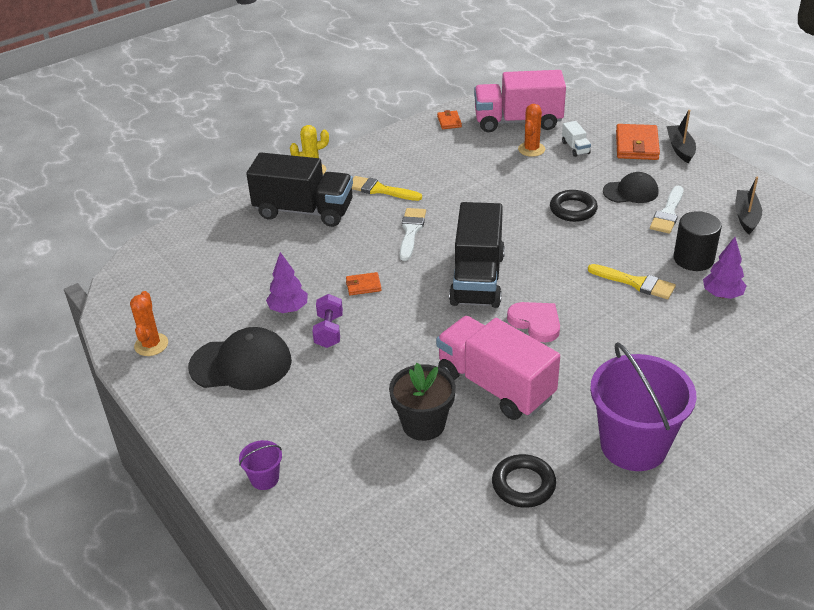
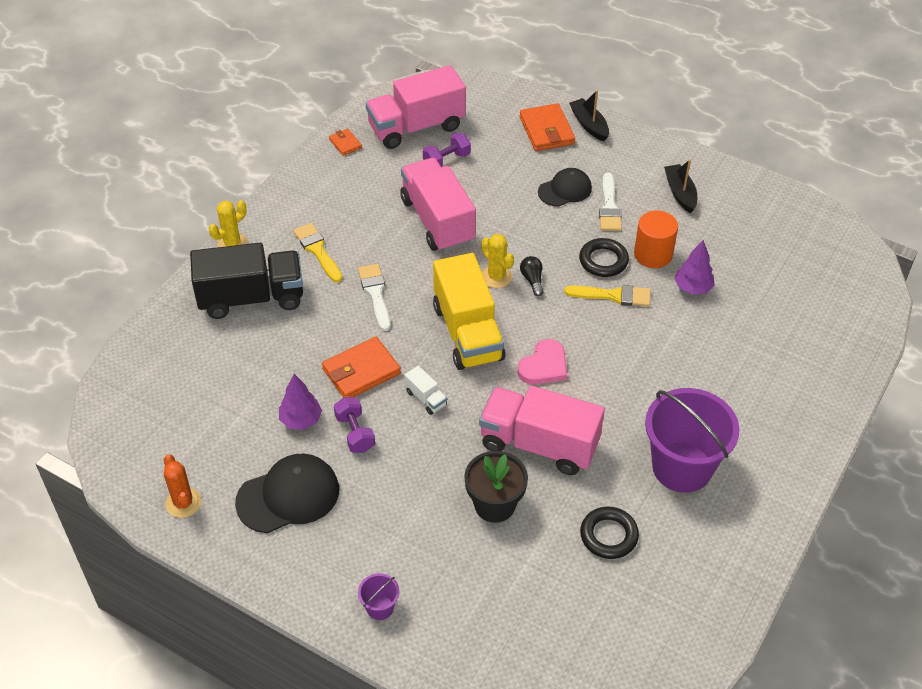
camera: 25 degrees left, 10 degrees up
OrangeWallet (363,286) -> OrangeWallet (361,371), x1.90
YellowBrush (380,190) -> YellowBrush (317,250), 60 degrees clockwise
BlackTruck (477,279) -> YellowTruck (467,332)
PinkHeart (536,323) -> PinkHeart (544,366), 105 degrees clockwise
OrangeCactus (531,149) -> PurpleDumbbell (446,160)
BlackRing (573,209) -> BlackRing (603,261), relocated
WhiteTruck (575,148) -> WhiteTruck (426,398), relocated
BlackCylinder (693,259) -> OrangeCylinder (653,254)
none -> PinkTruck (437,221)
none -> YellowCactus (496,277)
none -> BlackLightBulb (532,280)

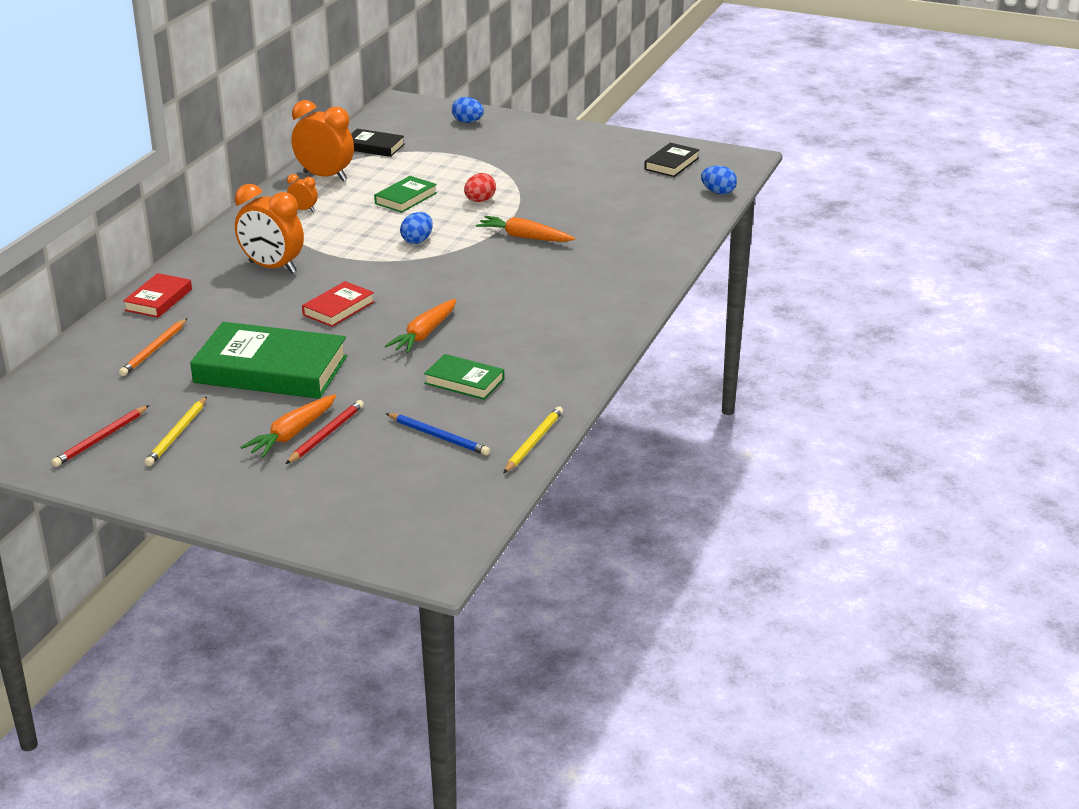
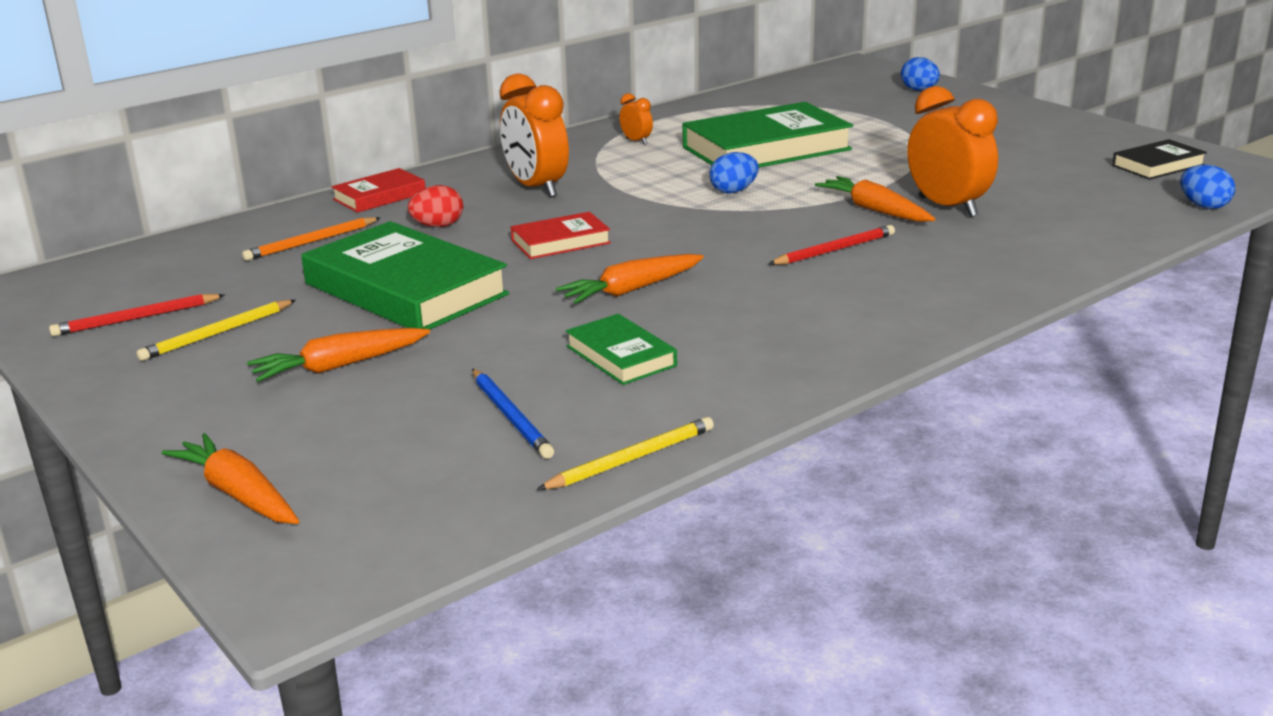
camera: 30 degrees right, 5 degrees down
RedPencil (326,434) -> RedPencil (834,250), relocated
OrangeClock (325,176) -> OrangeClock (947,207), relocated
BlackBook (374,147) -> none
GreenBook (406,198) -> GreenBook (766,148), x1.97
RedEgg (480,201) -> RedEgg (438,226), relocated
none -> OrangeCarrot (238,494)

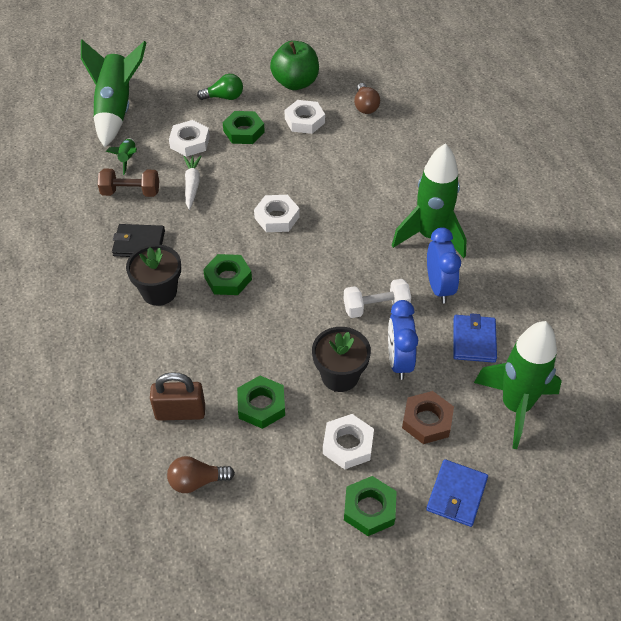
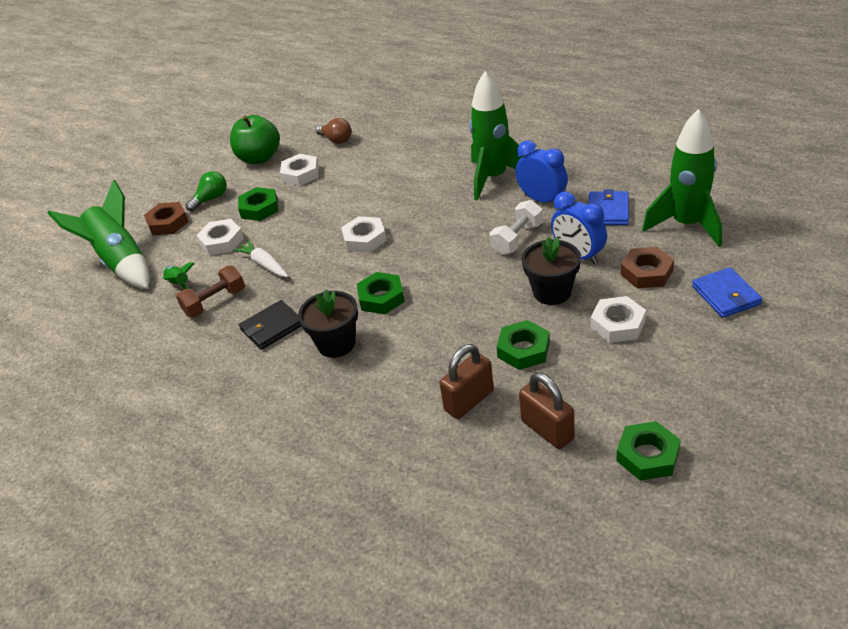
camera: 35 degrees left, 10 degrees down
BrownLightBulb (197,481) -> BrownPadlock (547,430)
GreenNut (369,509) -> GreenNut (647,455), relocated
BlueWallet (474,340) -> BlueWallet (608,211), 45 degrees clockwise
none -> BrownNut (168,223)

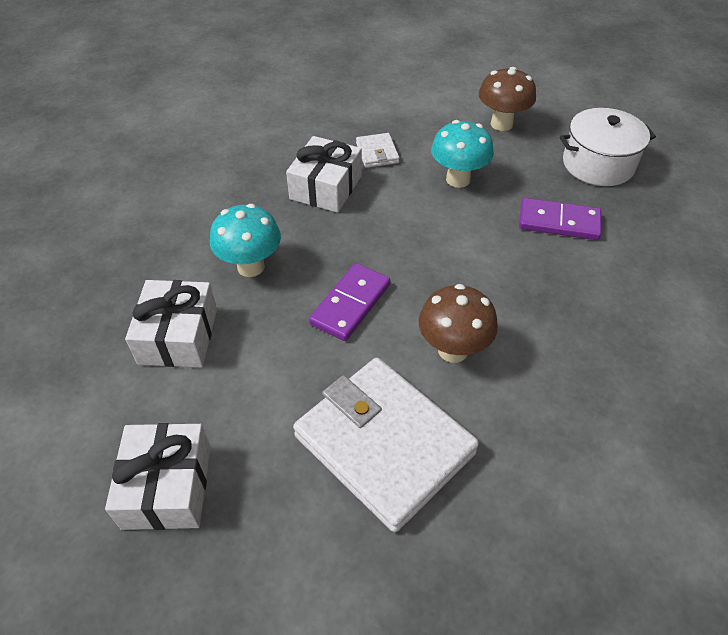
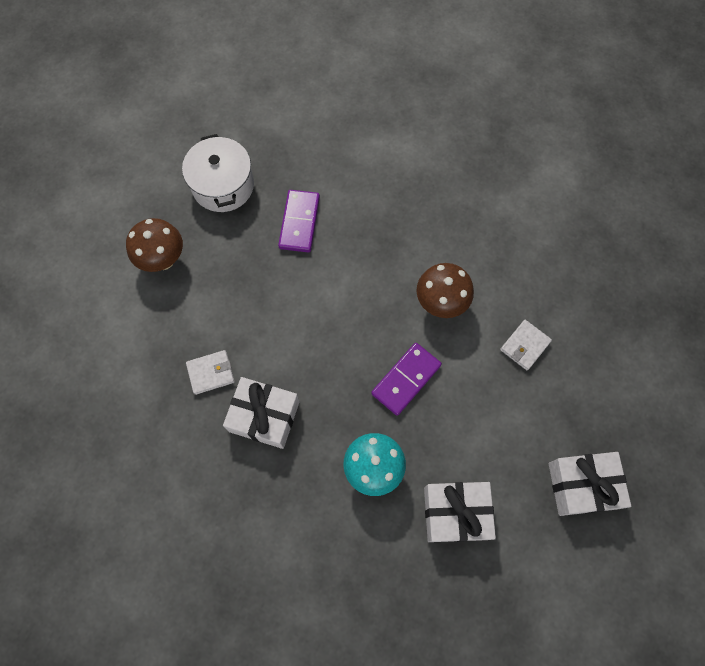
camera: 95 degrees left, 20 degrees up
WhiteWallet (384,444) -> WhiteWallet (524,346), x0.42
PurpleDomino (350,304) -> PurpleDomino (406,379), 75 degrees counterclockwise
TurquoiseMushroom (458,179) -> none

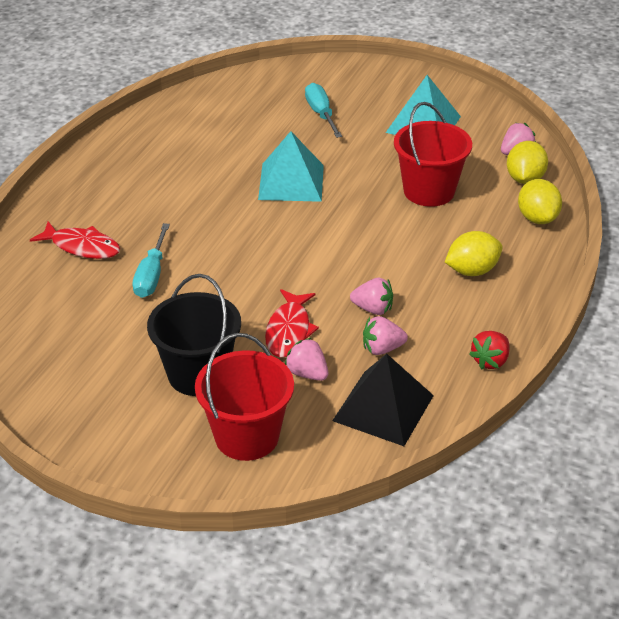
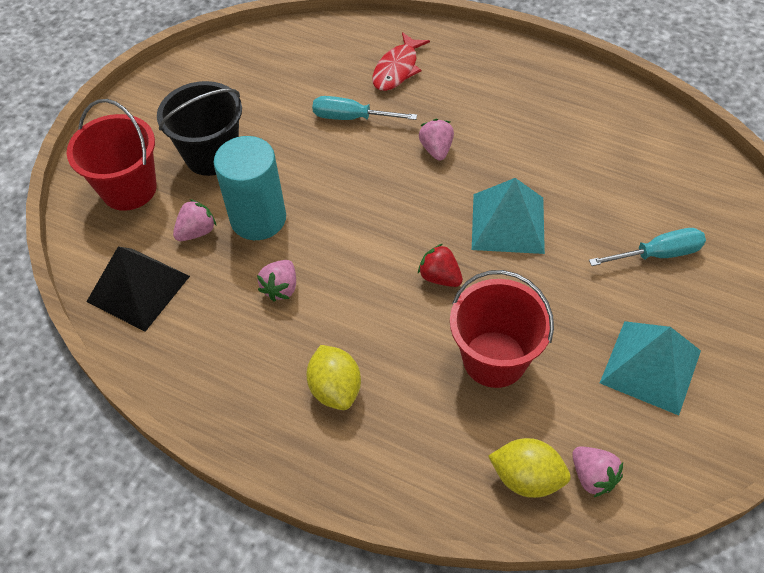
camera: 95 degrees right, 15 degrees up
RedFish (289,331) -> TurquoiseCylinder (258,219)
PinkStrawberry (382,349) -> PinkStrawberry (436,149), relocated
RedStrawberry (490,361) -> RedStrawberry (440,277), relocated
YellowLemon (537,218) -> none

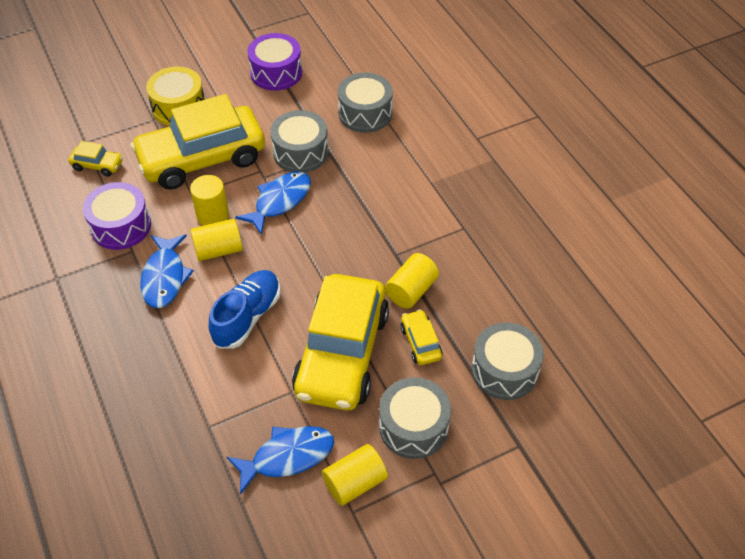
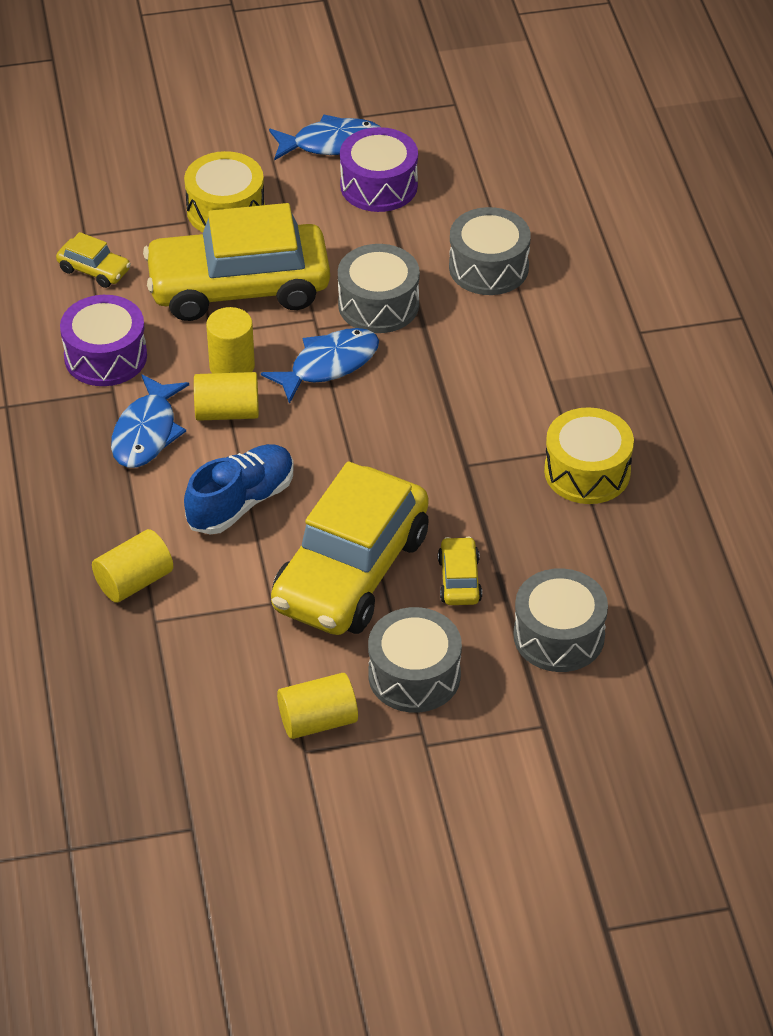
camera: 15 degrees right, 5 degrees down
BlueFish (287,456) -> BlueFish (332,143), relocated
YellowCylinder (411,290) -> YellowCylinder (134,581), relocated
none -> YellowDrum (587,472)

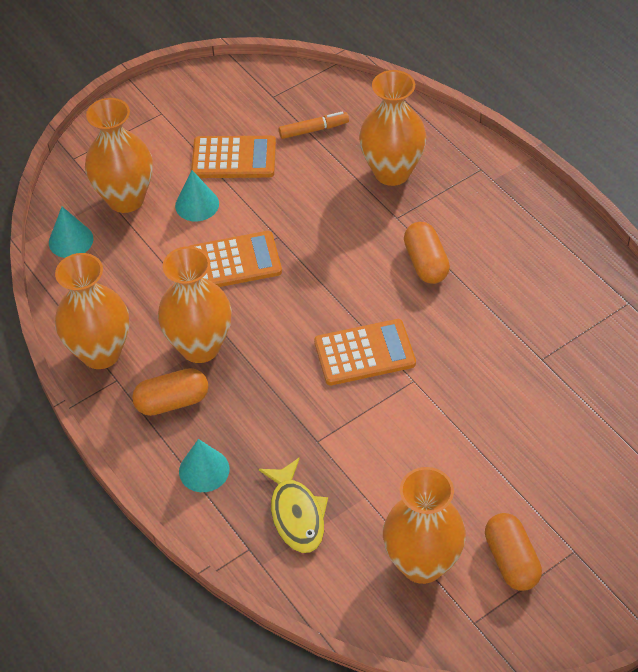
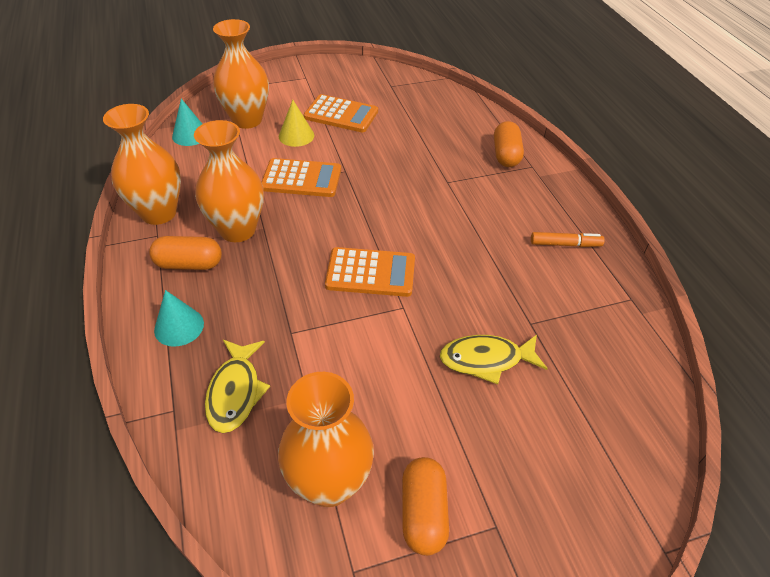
camera: 15 degrees right, 5 degrees down
TurquoiseCone (197,204) -> YellowCone (296,136)
OrangeMarker (313,130) -> OrangeMarker (565,244), relocated
OrangeVase (392,172) -> none
OrangeCapsule (426,263) -> OrangeCapsule (506,155), relocated
none -> YellowFish (486,360)

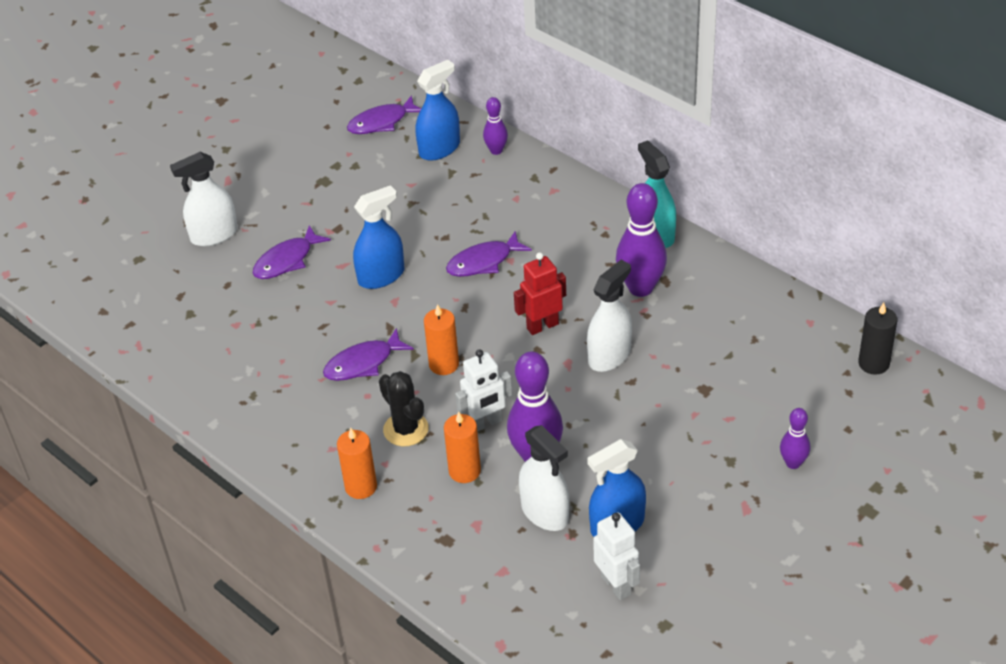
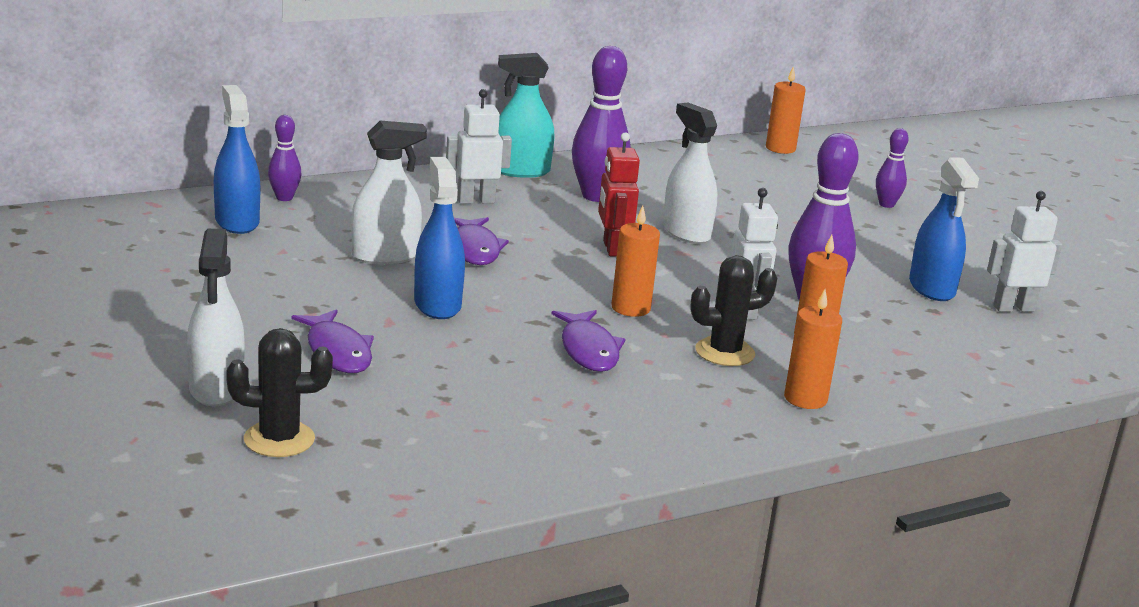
camera: 75 degrees left, 20 degrees down
PurpleFish (382,122) -> none
WhiteSprayBottle (545,512) -> WhiteSprayBottle (385,256), relocated
BlackCandle (873,363) -> OrangeCandle (780,148)
none -> BlackCactus (279,439)
none -> WhiteRobot (476,200)

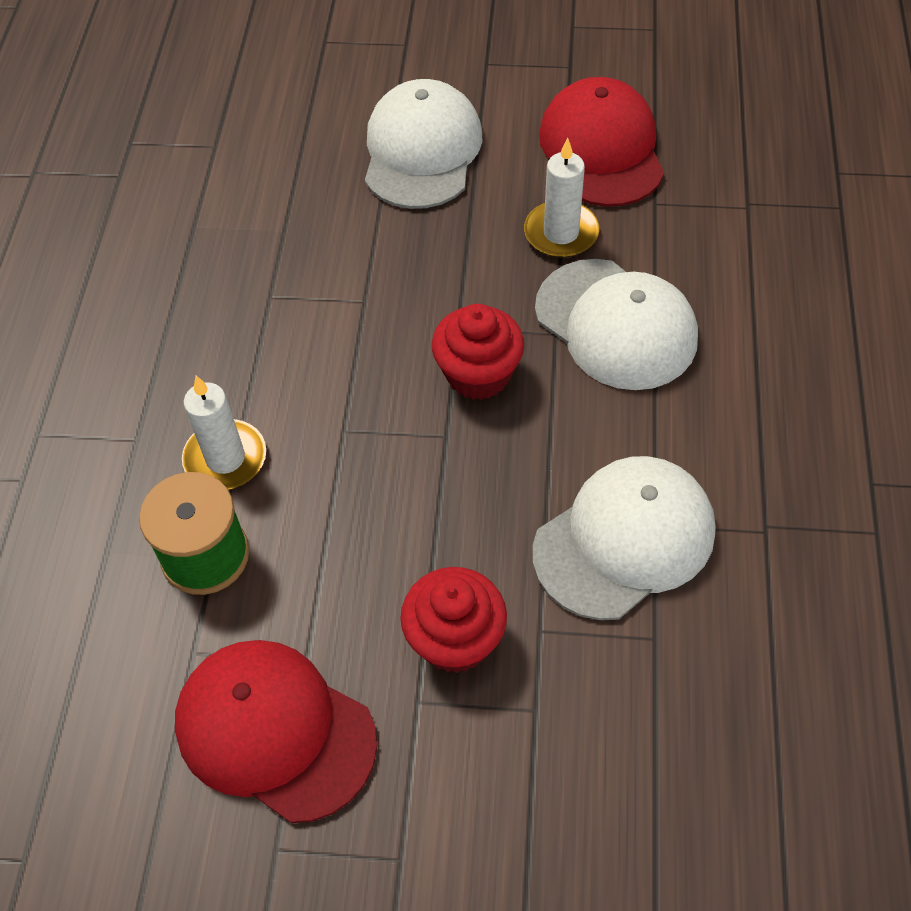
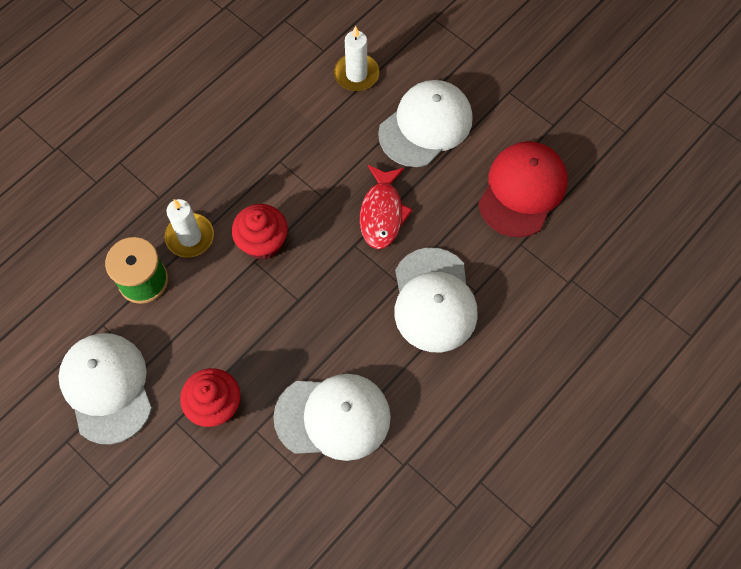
camera: 35 degrees right, 10 degrees up
RedCap (274,730) -> WhiteCap (106,387)
RedCupcake (478,374) -> RedCupcake (263,242), relocated
WhiteCandle (561,233) -> WhiteCandle (356,74), relocated
none -> RedFish (382,213)

